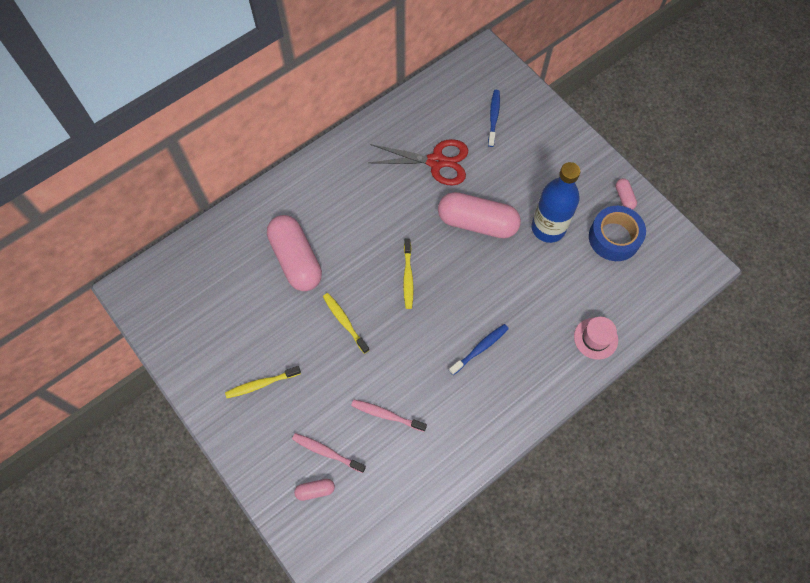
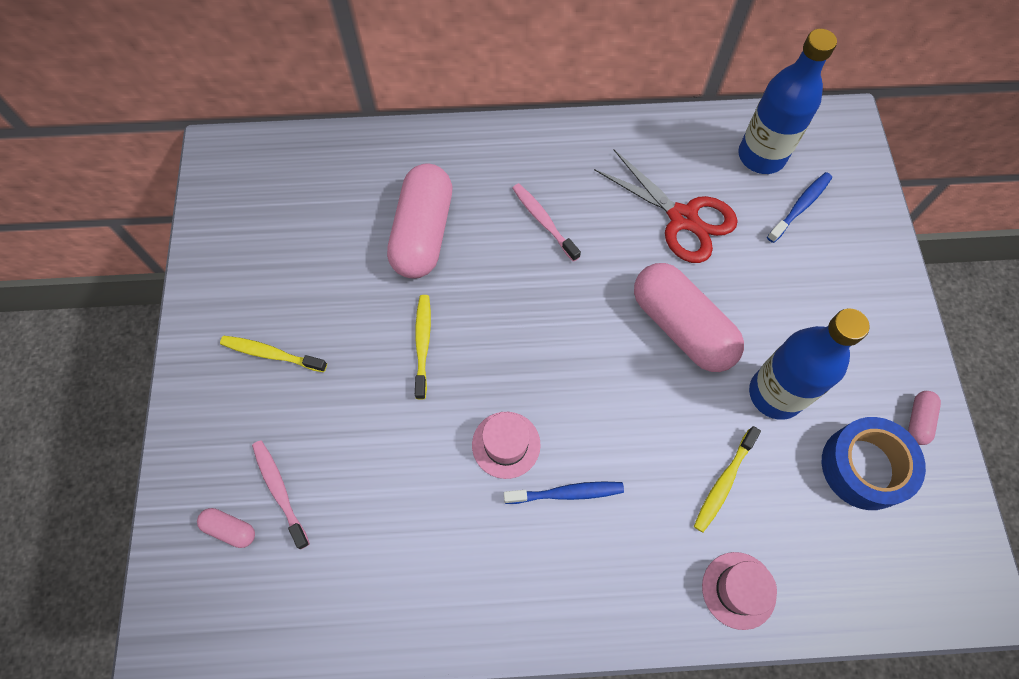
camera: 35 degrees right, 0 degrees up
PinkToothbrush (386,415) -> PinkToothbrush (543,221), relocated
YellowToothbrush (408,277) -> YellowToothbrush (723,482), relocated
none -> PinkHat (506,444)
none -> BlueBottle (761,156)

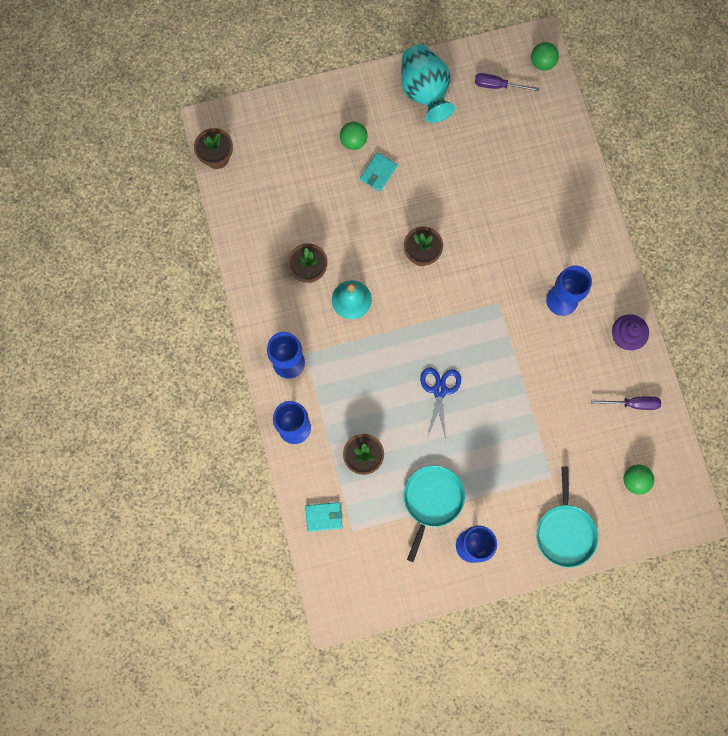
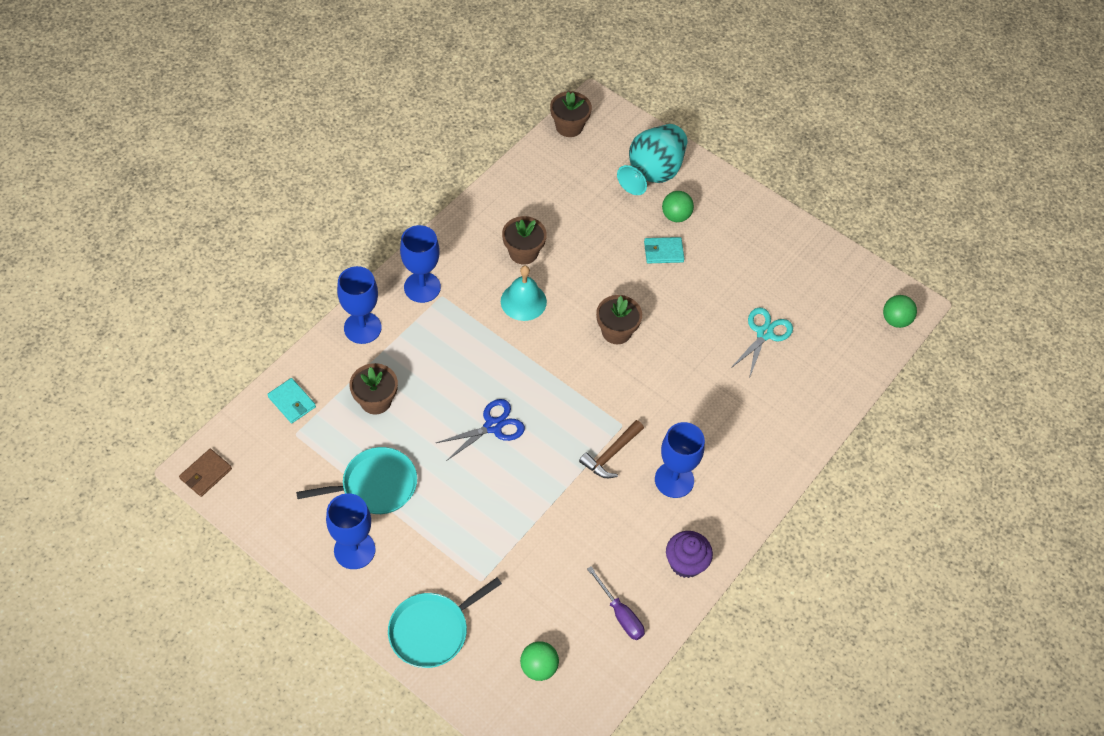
camera: 50 degrees right, 20 degrees down
TurquoiseVase (424,92) -> TurquoiseVase (652,174), relocated
PurpleScrewdriver (497,85) -> none
none -> BrownWallet (206,474)
none -> BrownHammer (611,454)
none -> TurquoiseScissors (764,333)

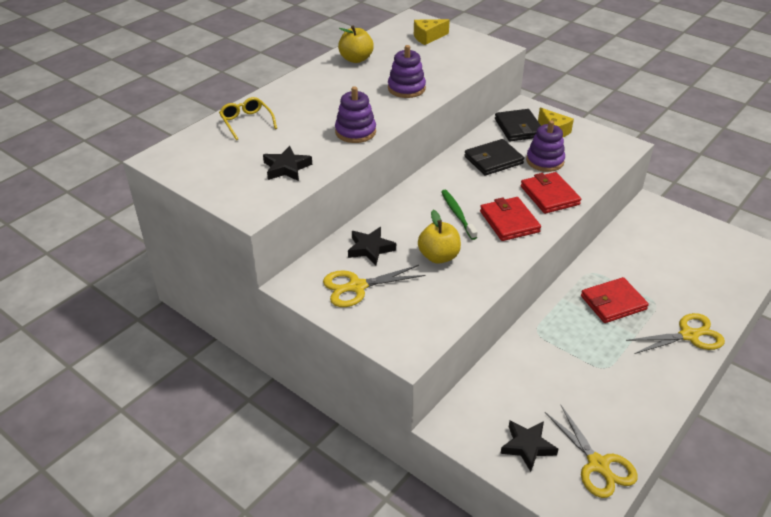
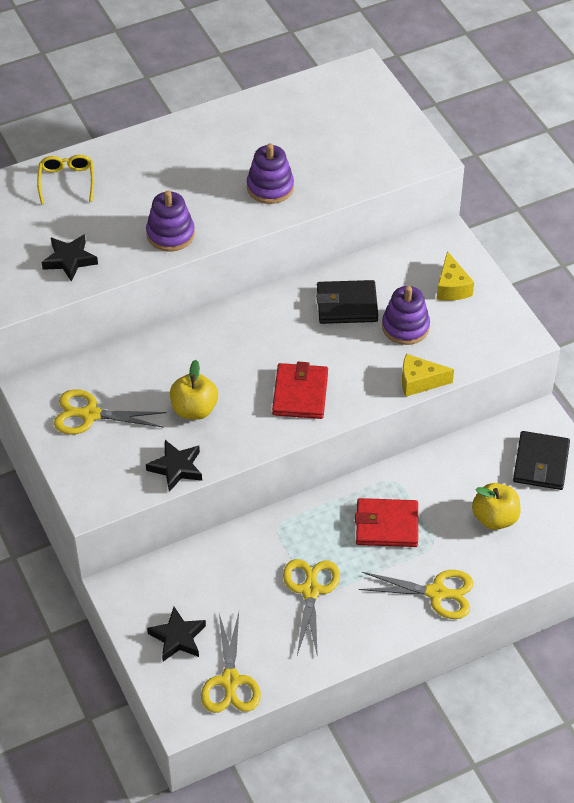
camera: 25 degrees right, 10 degrees up
YellowApple (356,59) -> YellowApple (494,518), relocated
BlackStar (370,249) -> BlackStar (176,468), relocated
YellowCheese (428,37) -> YellowCheese (419,382), relocated
GreenToothbrush (457,214) -> none
BlackWallet (518,128) -> BlackWallet (540,463), relocated
RedWallet (549,195) -> none
none -> YellowScissors (310,591)

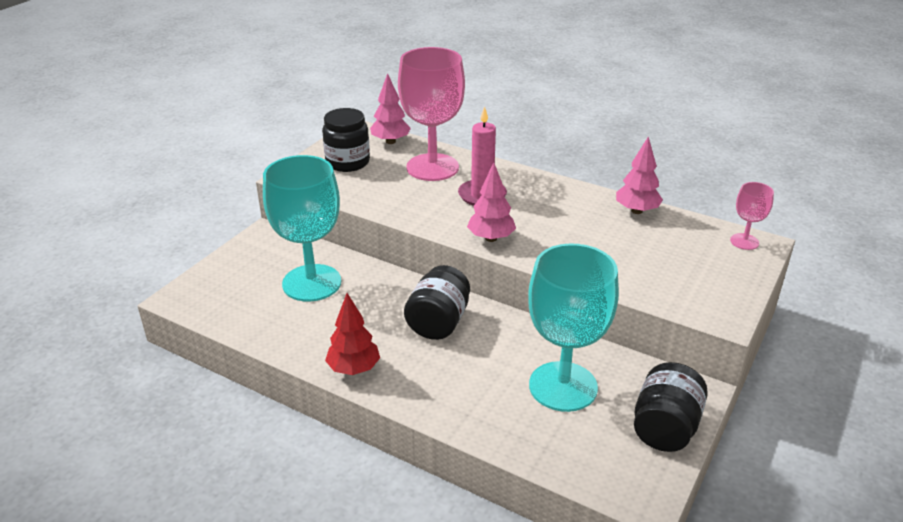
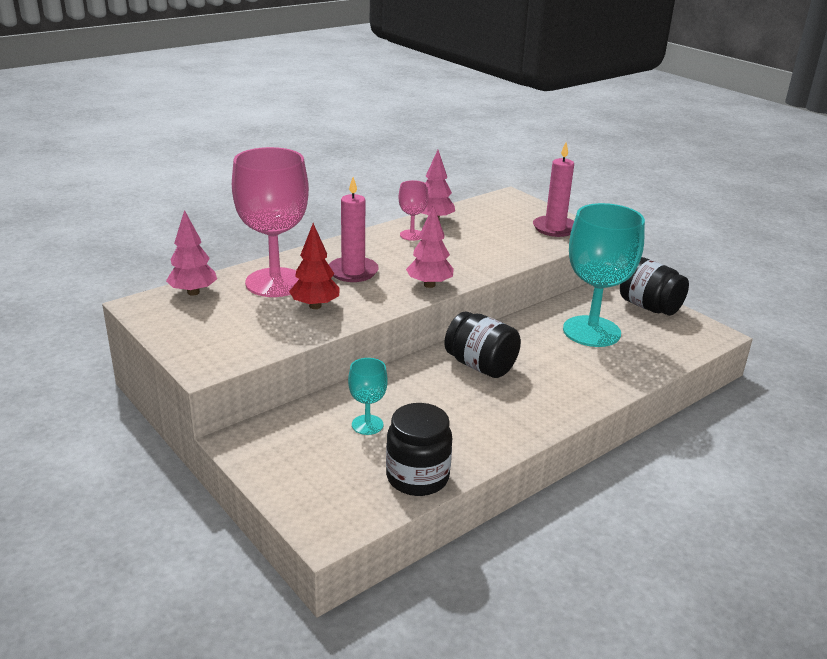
camera: 70 degrees left, 5 degrees down
TurquoiseGoblet (312,283) -> TurquoiseGoblet (367,425), x0.46
BlackJar (347,162) -> BlackJar (417,477), relocated
RedTree (354,369) -> RedTree (315,306), relocated
PinkGoblet (744,241) -> PinkGoblet (412,235), relocated
none -> PinkCandle (554,228)

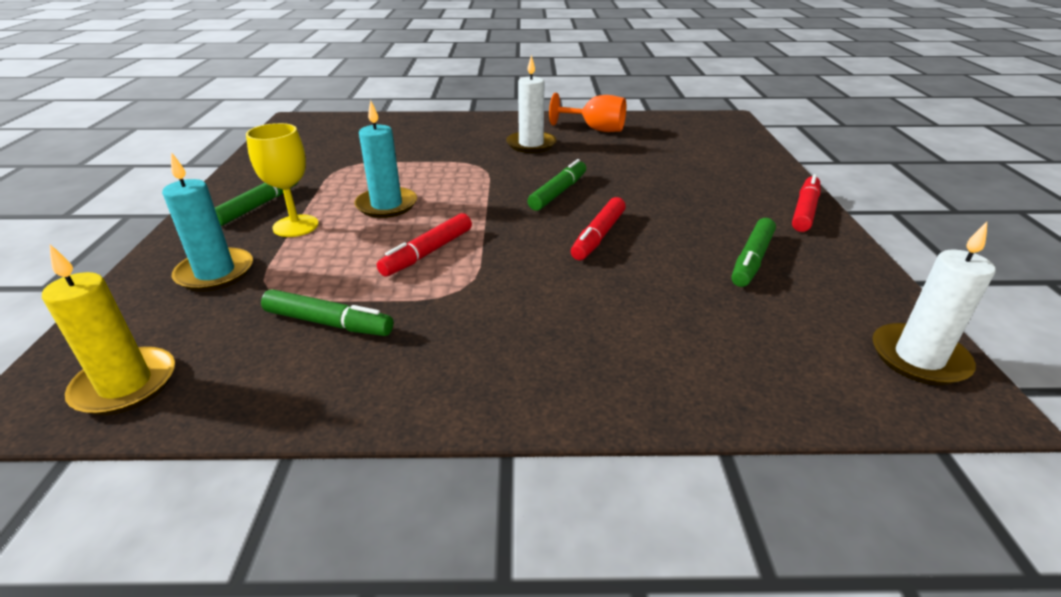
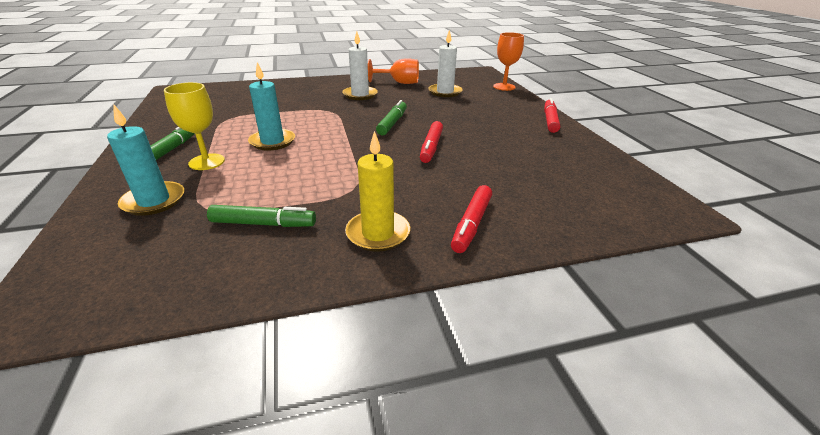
camera: 15 degrees left, 0 degrees up
YellowCandle (125,385) -> YellowCandle (378,233), relocated
RedMarker (428,253) -> RedMarker (471,224), relocated
GreenMarker (751,260) -> none
WhiteCandle (918,358) -> WhiteCandle (445,92), relocated
none -> OrangeGoblet (504,87)

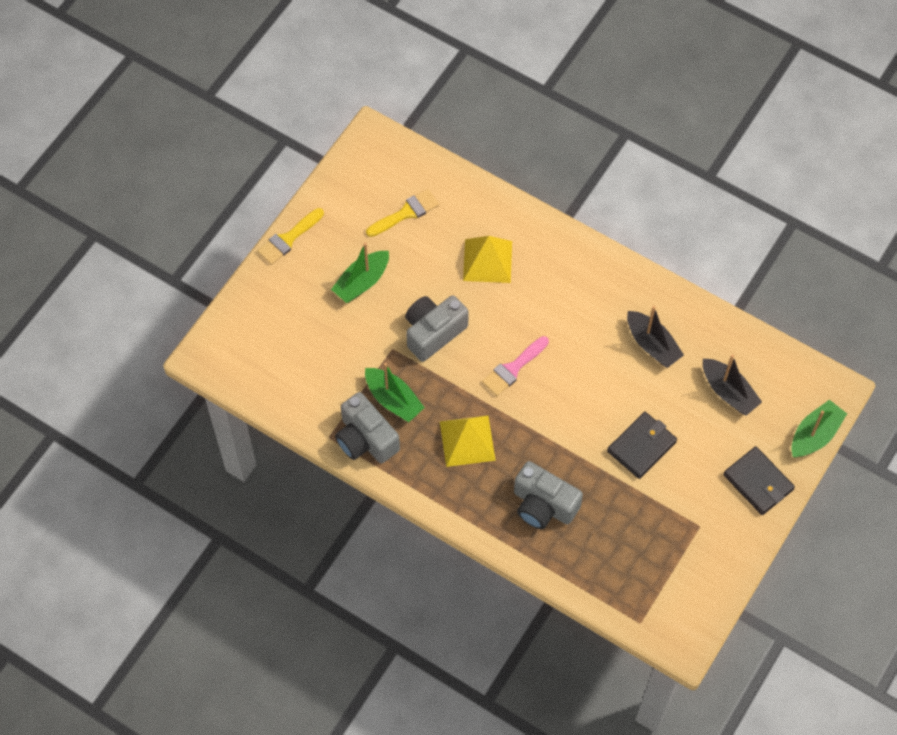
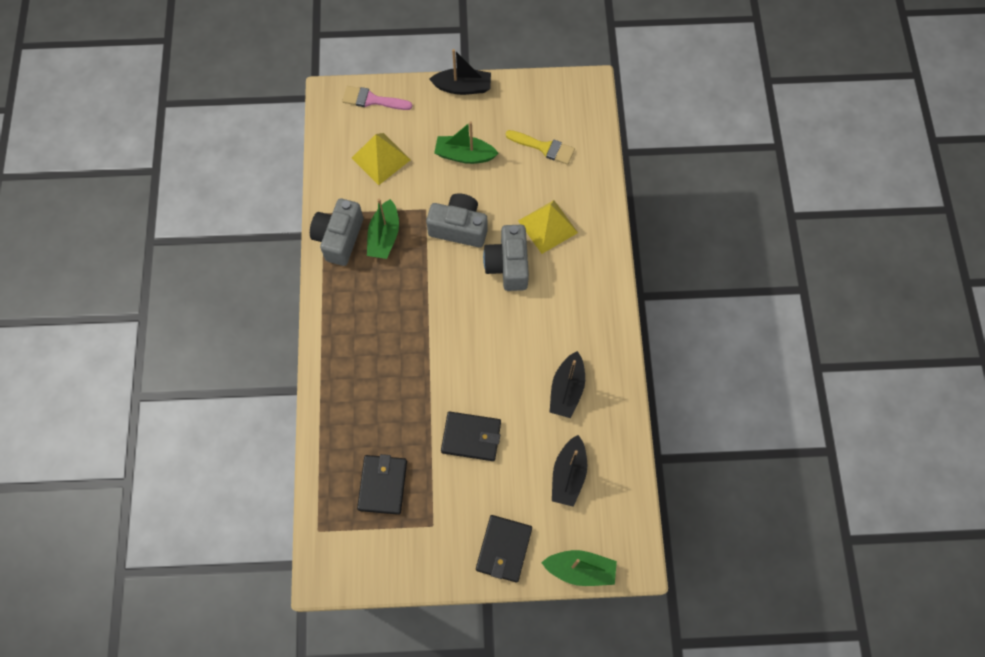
camera: 55 degrees right, 5 degrees up
YellowBrush (288,239) -> BlackBoat (463,87)
YellowPyramid (467,440) -> YellowPyramid (381,158), relocated
PinkBrush (513,368) -> PinkBrush (372,100), relocated
GreyCamera (543,505) -> GreyCamera (508,265), relocated
none -> BlackWallet (382,485)

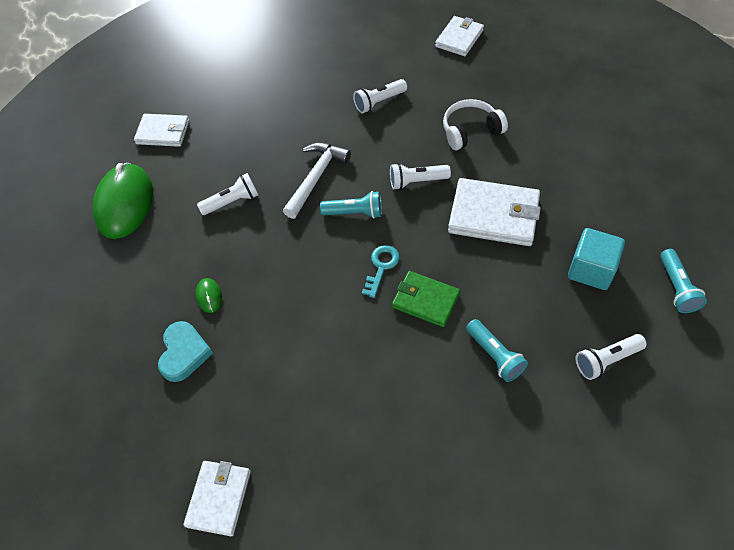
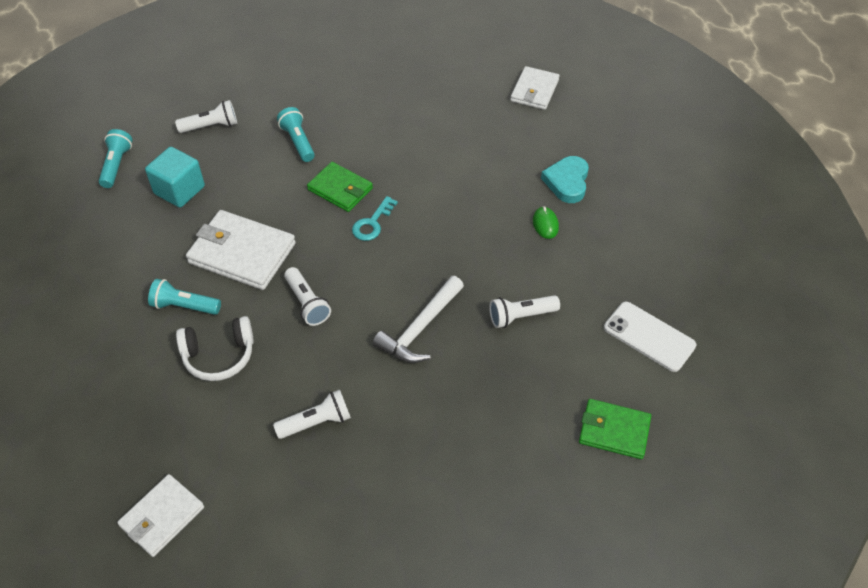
camera: 175 degrees left, 5 degrees down
GreenMouse (125,203) -> WhitePhone (649,337)
WhiteWallet (163,132) -> GreenWallet (614,431)
TurquoiseFlashlight (355,213) -> TurquoiseFlashlight (184,306), relocated
WhiteFlashlight (417,181) -> WhiteFlashlight (307,303), 60 degrees clockwise

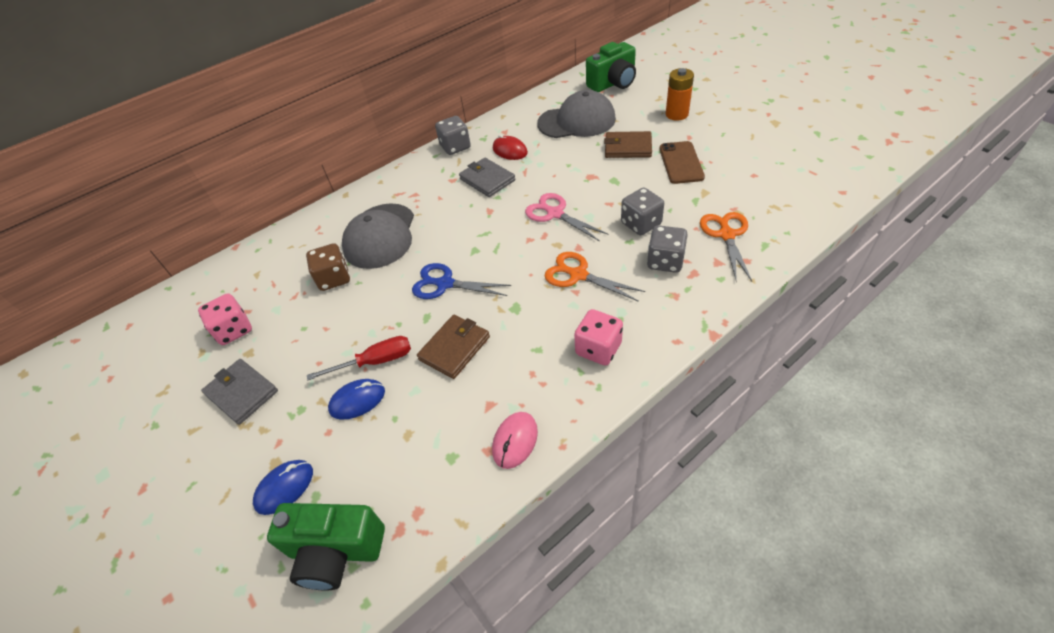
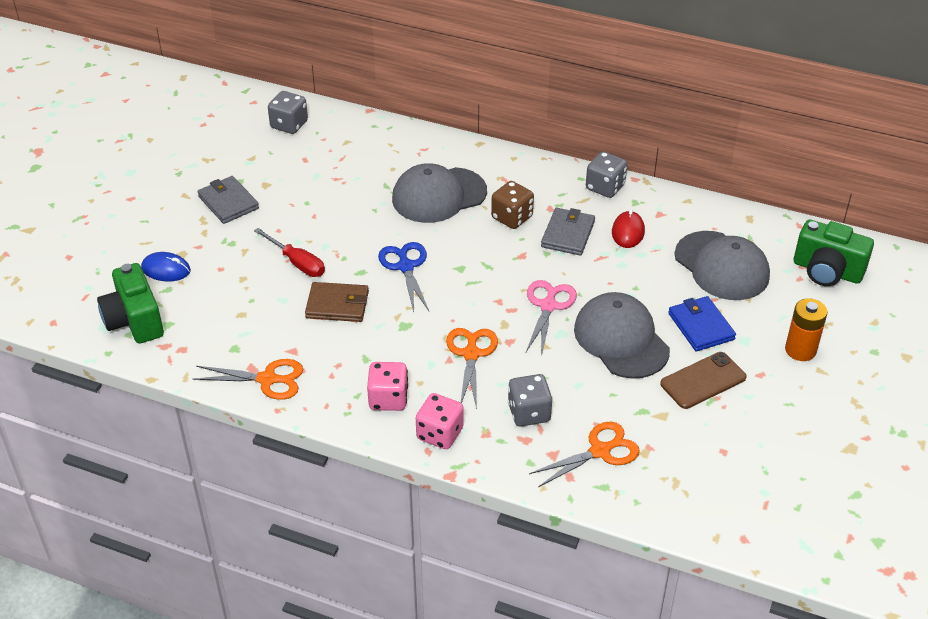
camera: 55 degrees right, 5 degrees down
PinkDice (234,330) -> PinkDice (440,434), relocated
GreyWallet (241,393) -> GreyWallet (228,202), 45 degrees counterclockwise
BrownDice (334,278) -> BrownDice (512,217), relocated
BlueMouse (357,400) -> none
PinkMouse (515,441) -> OrangeScissors (267,379)
BrownWallet (627,147) -> BlueWallet (701,326)
GreyDice (641,224) -> GreyDice (289,125), relocated
none -> GreyCap (621,339)

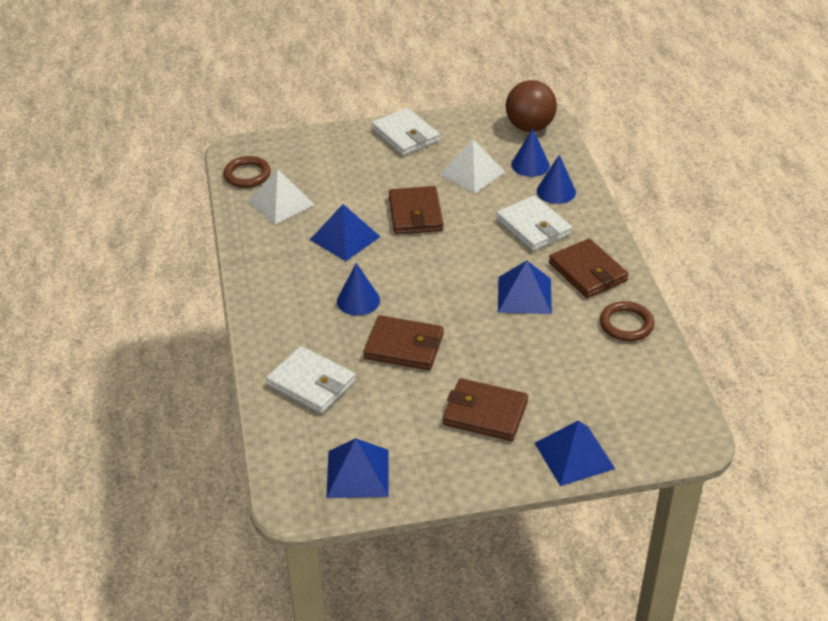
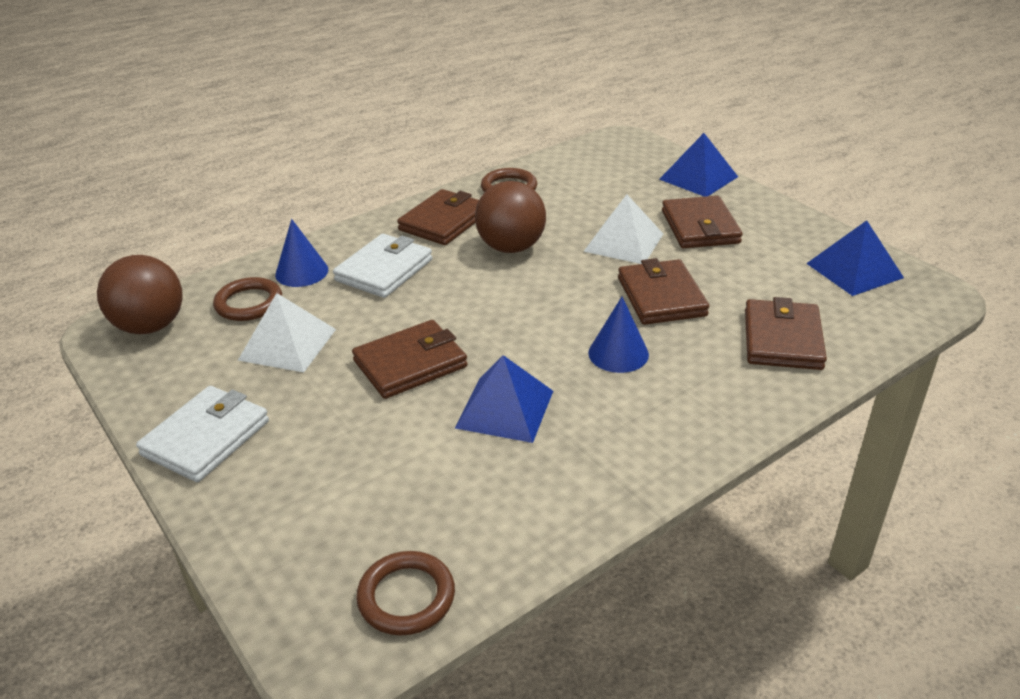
camera: 115 degrees left, 5 degrees down
WhitePyramid (281,202) -> WhitePyramid (623,242), relocated
WhiteWallet (311,383) -> BrownWallet (782,339)
BluePyramid (524,295) -> BrownBall (511,247)
BlueCone (530,165) -> BrownRing (249,303)

